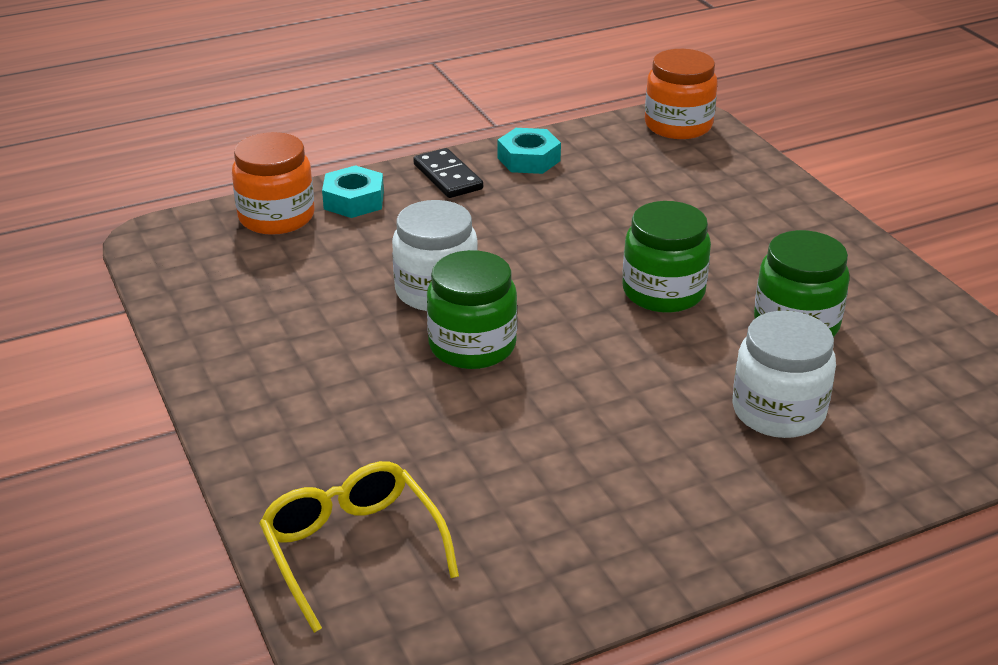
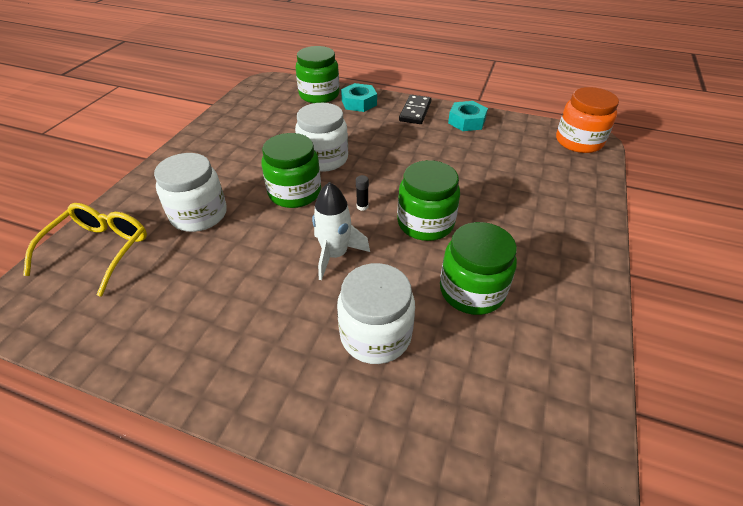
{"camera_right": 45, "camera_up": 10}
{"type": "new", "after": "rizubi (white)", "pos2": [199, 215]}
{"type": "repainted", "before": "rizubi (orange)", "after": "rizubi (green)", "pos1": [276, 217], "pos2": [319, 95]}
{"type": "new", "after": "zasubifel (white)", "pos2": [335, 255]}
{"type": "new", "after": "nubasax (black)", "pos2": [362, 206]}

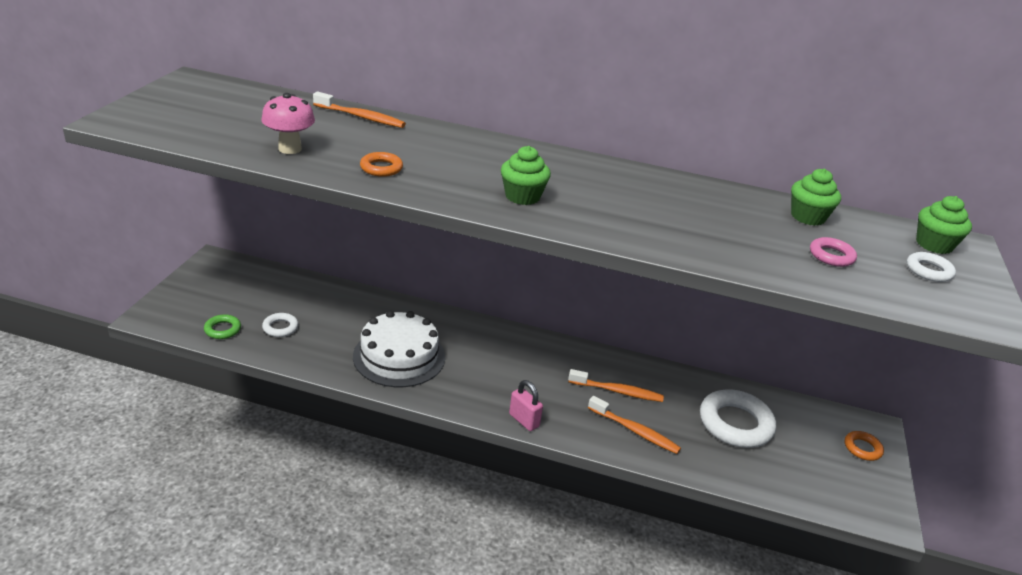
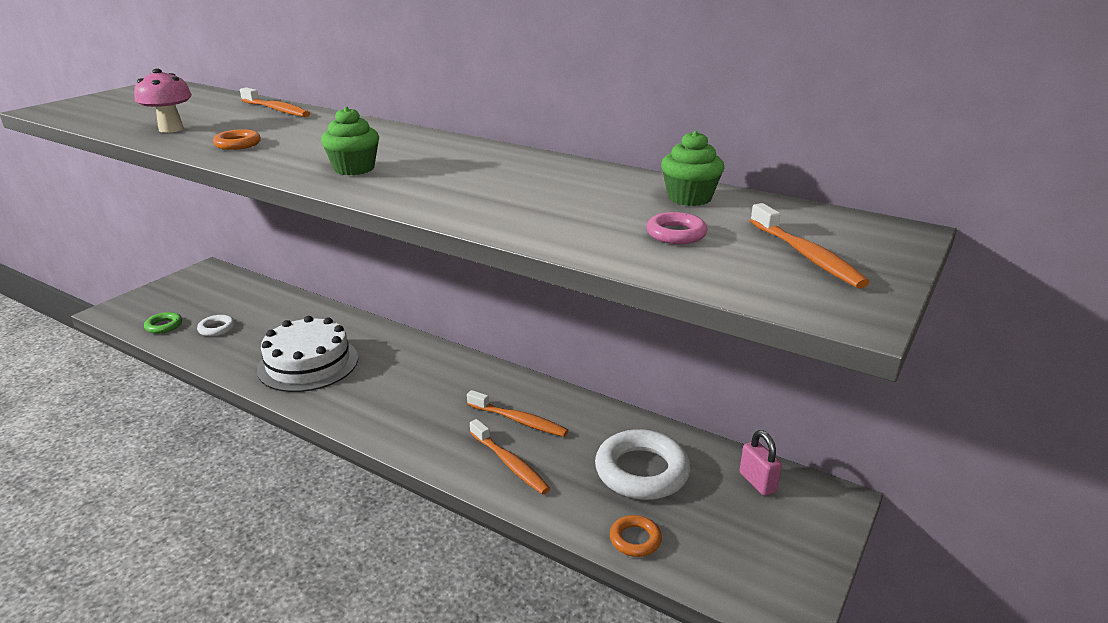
{"camera_right": 20, "camera_up": -5}
{"type": "shifted", "before": "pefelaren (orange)", "pos1": [862, 448], "pos2": [635, 539]}
{"type": "shifted", "before": "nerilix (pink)", "pos1": [524, 420], "pos2": [757, 482]}
{"type": "swapped", "before": "pefelaren (white)", "after": "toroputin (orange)", "pos1": [929, 271], "pos2": [806, 255]}
{"type": "gone", "before": "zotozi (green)", "pos1": [934, 245]}

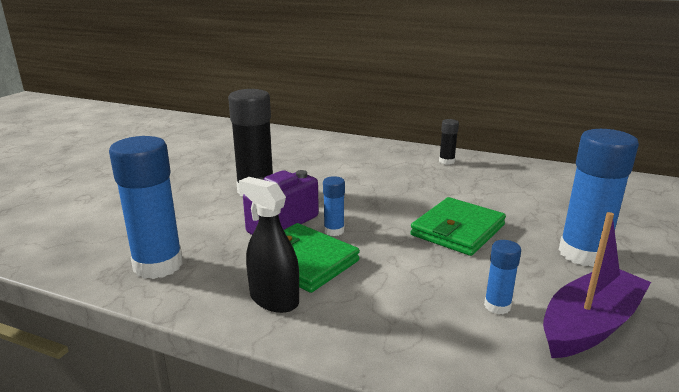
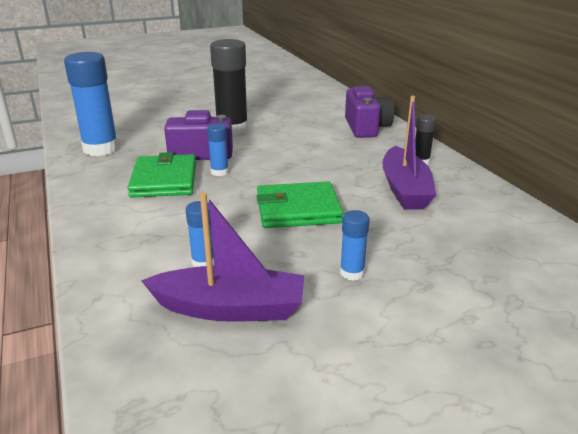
{"camera_right": 45, "camera_up": 5}
{"type": "scaled", "before": "nubasax (blue)", "pos1": [583, 254], "pos2": [352, 273], "scale": 0.48}
{"type": "new", "after": "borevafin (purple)", "pos2": [366, 128]}
{"type": "new", "after": "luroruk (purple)", "pos2": [405, 189]}
{"type": "gone", "before": "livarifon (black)", "pos1": [274, 299]}

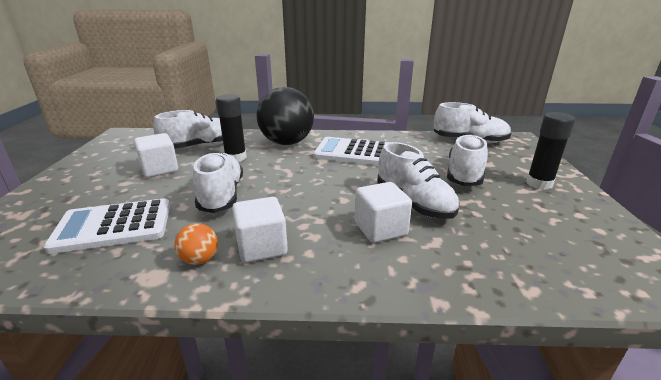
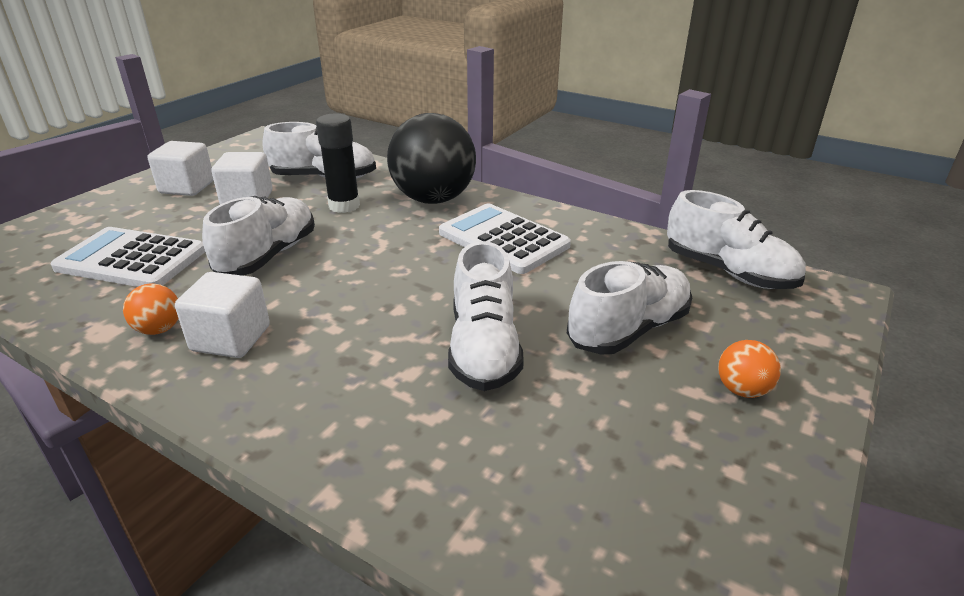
{"camera_right": 30, "camera_up": 5}
{"type": "shifted", "before": "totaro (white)", "pos1": [380, 229], "pos2": [187, 187]}
{"type": "swapped", "before": "nubasax (black)", "after": "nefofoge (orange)", "pos1": [539, 183], "pos2": [742, 390]}

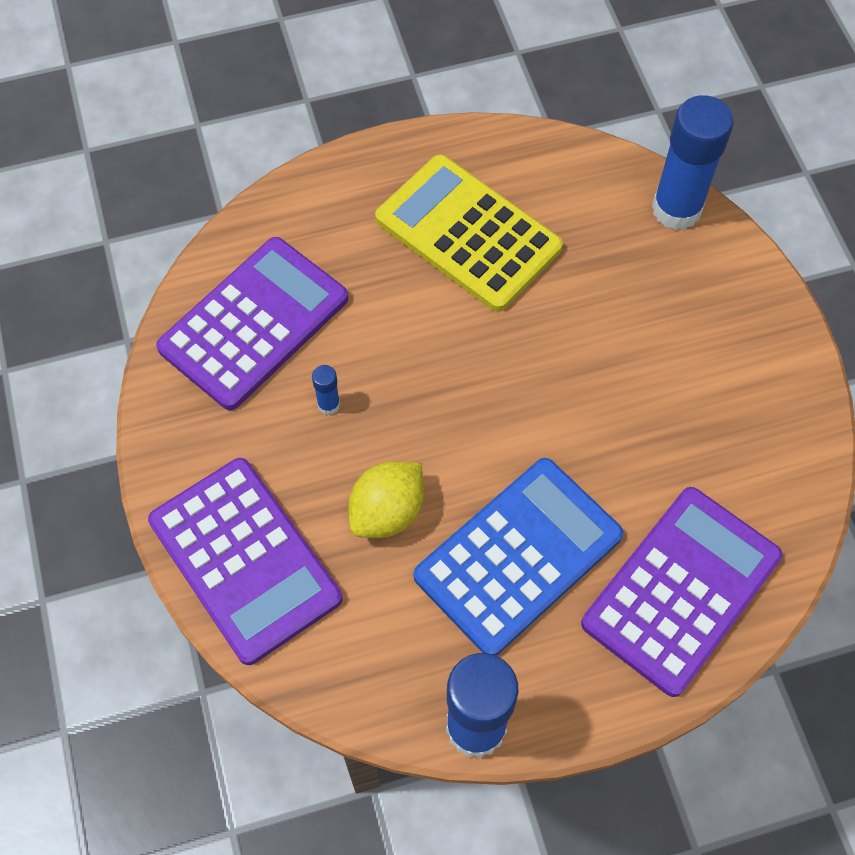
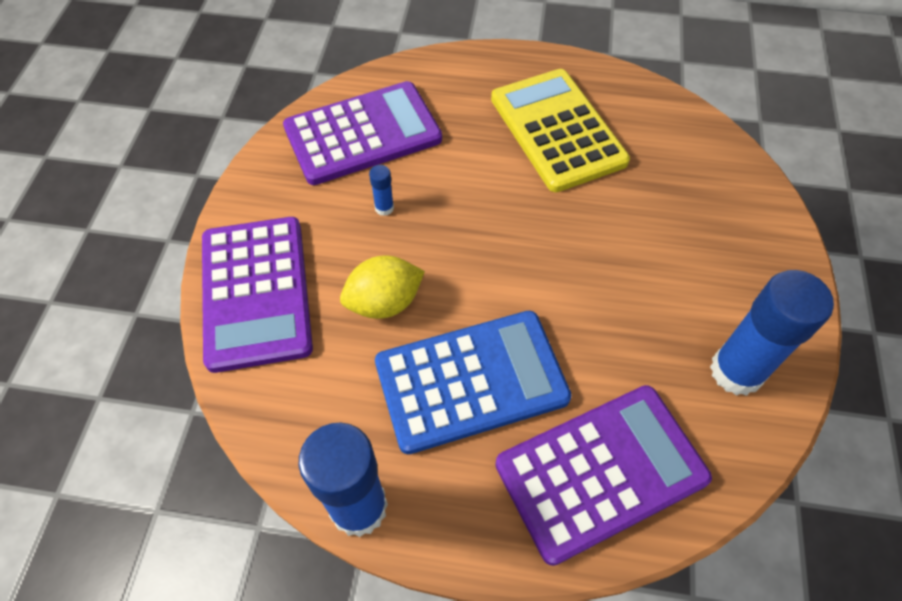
{"camera_right": 25, "camera_up": -5}
{"type": "shifted", "before": "nubasax (blue)", "pos1": [676, 209], "pos2": [736, 371]}

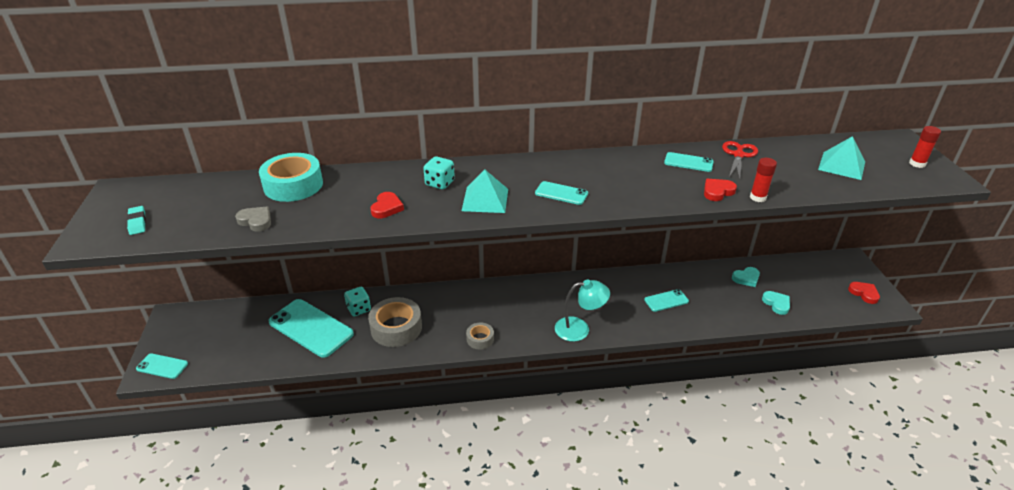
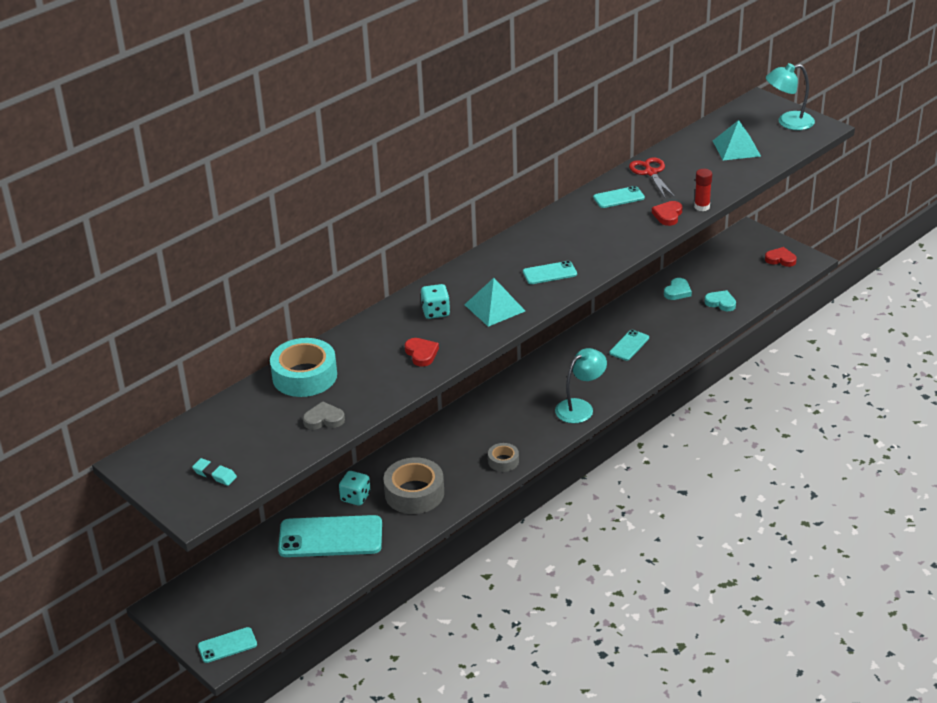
{"camera_right": -35, "camera_up": 0}
{"type": "swapped", "before": "nubasax (red)", "after": "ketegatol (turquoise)", "pos1": [917, 164], "pos2": [788, 122]}

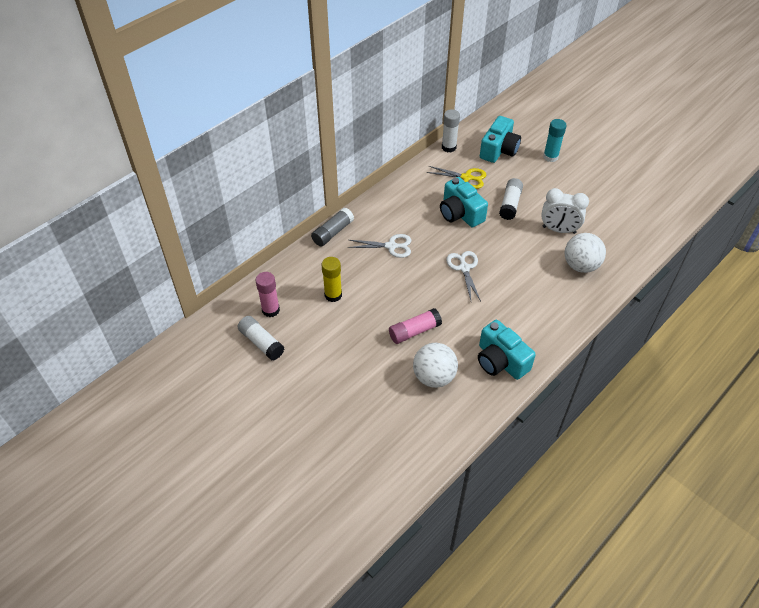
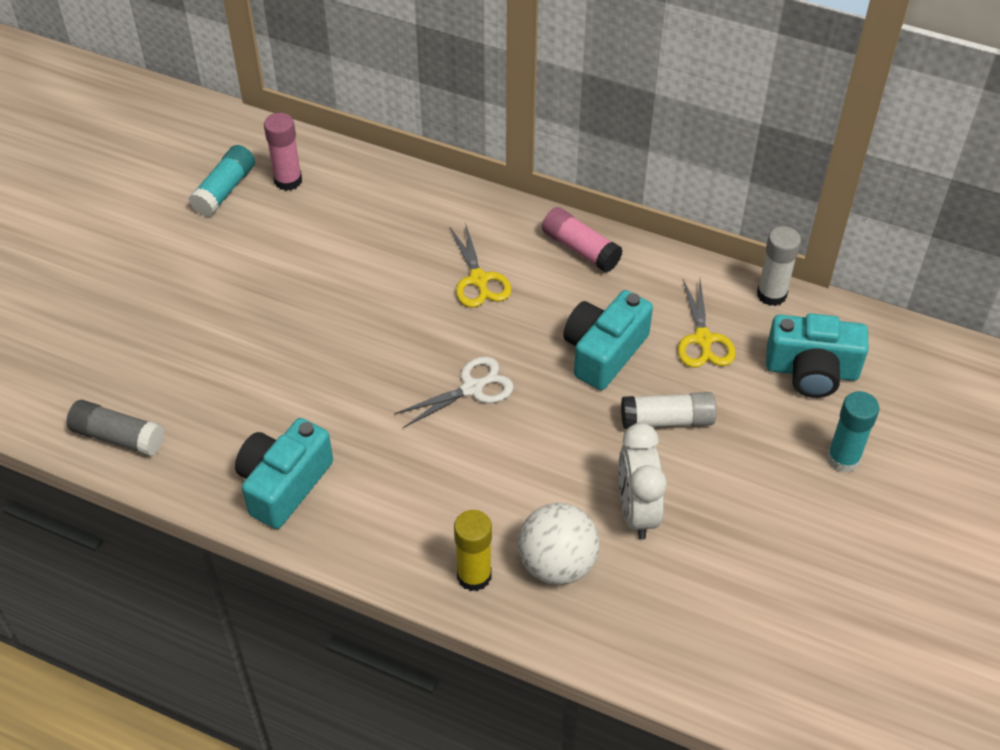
{"camera_right": 70, "camera_up": 0}
{"type": "shifted", "before": "nubasax (grey)", "pos1": [332, 232], "pos2": [118, 436]}
{"type": "repainted", "before": "nubasax (white)", "after": "nubasax (turquoise)", "pos1": [261, 342], "pos2": [225, 190]}
{"type": "repainted", "before": "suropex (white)", "after": "suropex (yellow)", "pos1": [391, 246], "pos2": [478, 280]}
{"type": "shifted", "before": "nubasax (yellow)", "pos1": [333, 295], "pos2": [474, 576]}
{"type": "shifted", "before": "nubasax (pink)", "pos1": [414, 331], "pos2": [580, 249]}
{"type": "gone", "before": "nefofoge (white)", "pos1": [434, 377]}

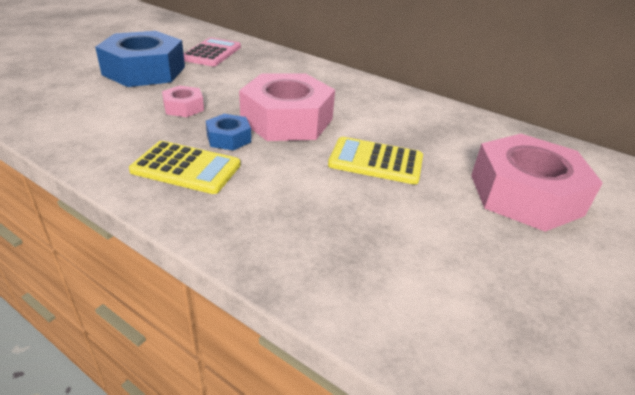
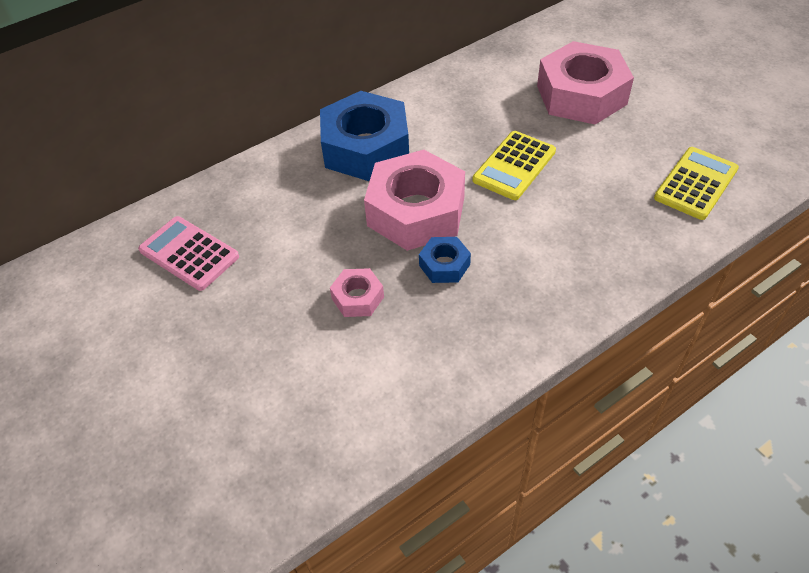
{"camera_right": -65, "camera_up": 15}
{"type": "shifted", "before": "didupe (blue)", "pos1": [144, 71], "pos2": [366, 147]}
{"type": "shifted", "before": "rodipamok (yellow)", "pos1": [186, 168], "pos2": [696, 184]}

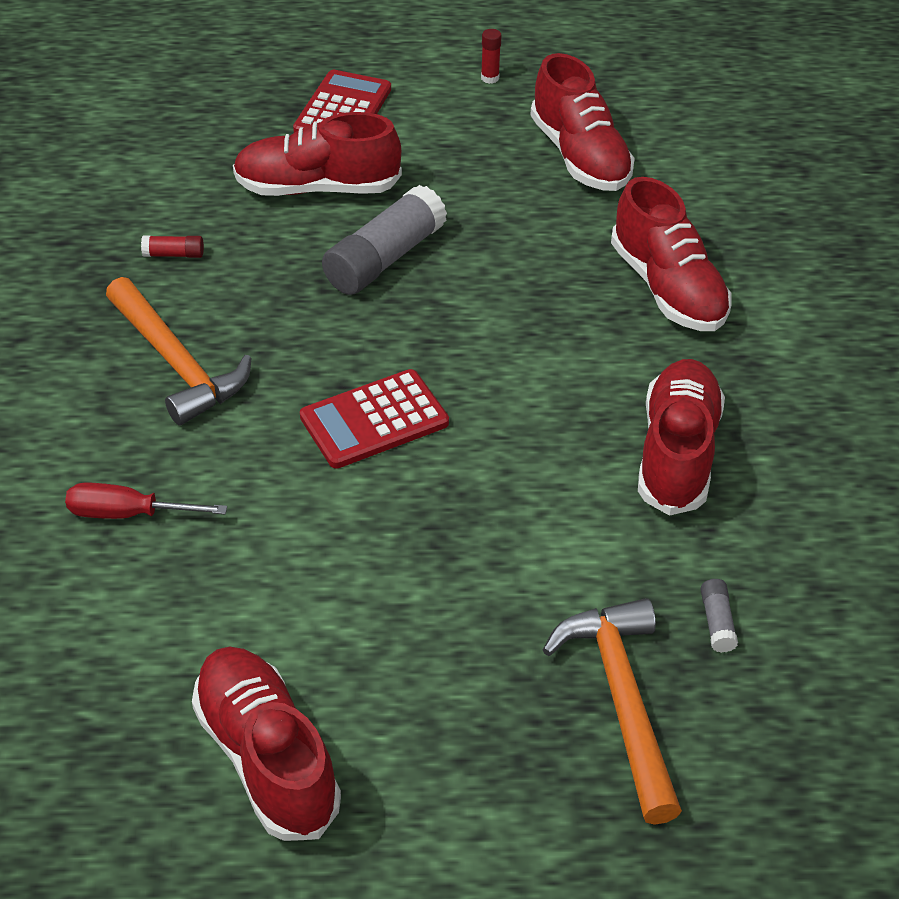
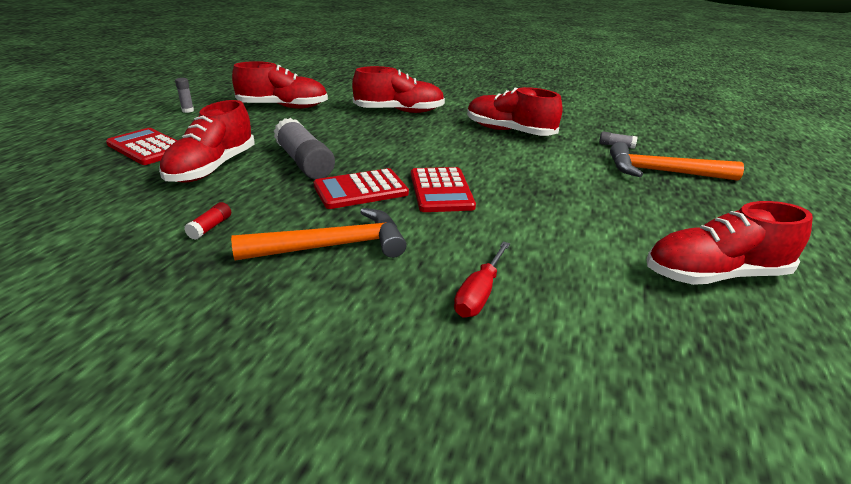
{"camera_right": -70, "camera_up": -15}
{"type": "repainted", "before": "nubasax (red)", "after": "nubasax (grey)", "pos1": [490, 78], "pos2": [188, 110]}
{"type": "new", "after": "rodipamok (red)", "pos2": [361, 190]}

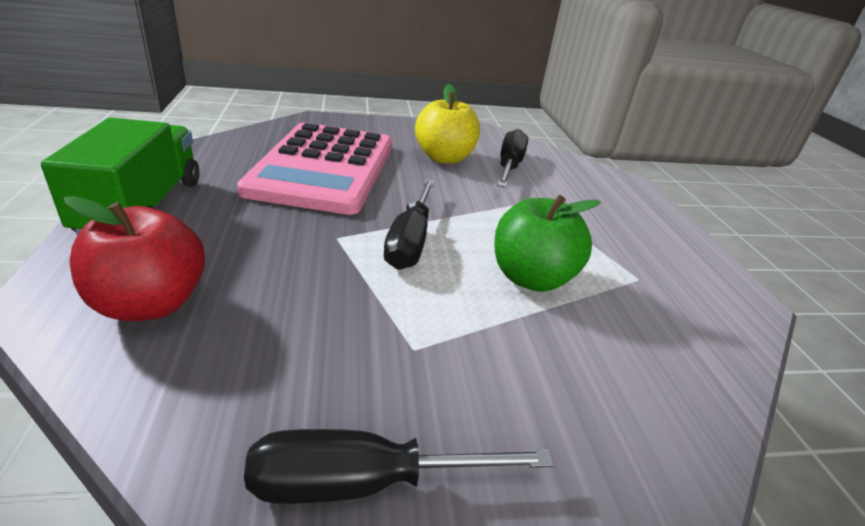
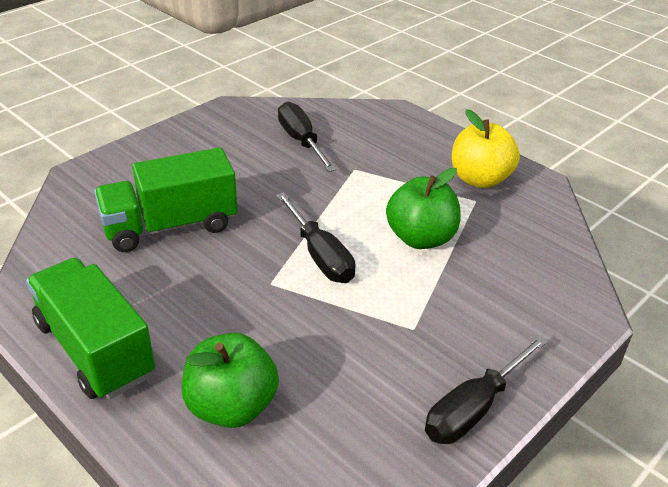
{"camera_right": -35, "camera_up": 5}
{"type": "swapped", "before": "rodipamok (pink)", "after": "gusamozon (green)", "pos1": [324, 168], "pos2": [170, 226]}
{"type": "repainted", "before": "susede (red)", "after": "susede (green)", "pos1": [151, 304], "pos2": [231, 406]}
{"type": "shifted", "before": "susede (yellow)", "pos1": [444, 158], "pos2": [479, 179]}

